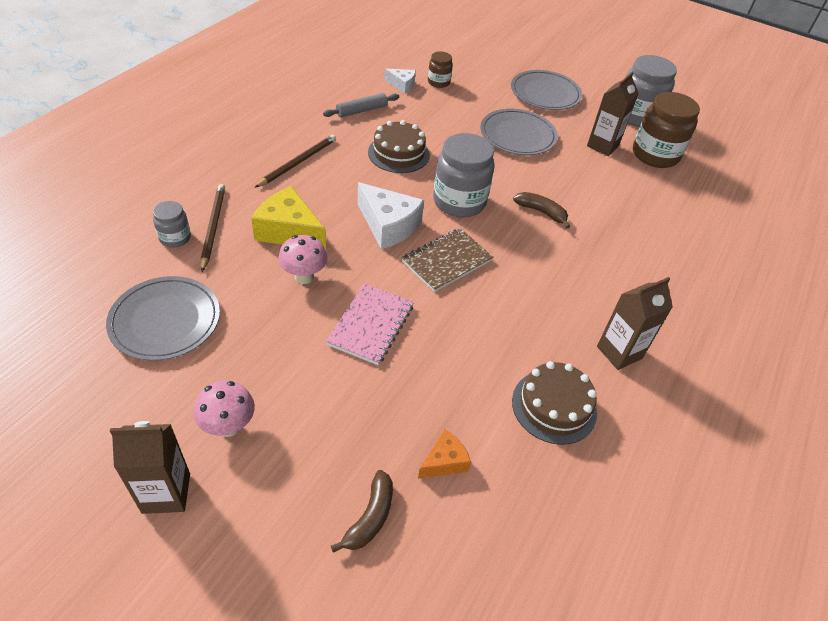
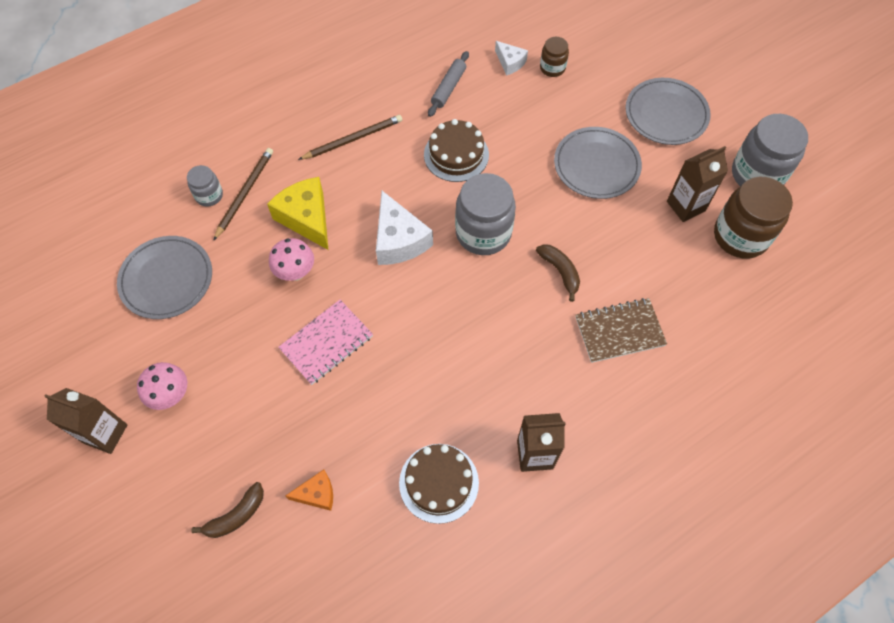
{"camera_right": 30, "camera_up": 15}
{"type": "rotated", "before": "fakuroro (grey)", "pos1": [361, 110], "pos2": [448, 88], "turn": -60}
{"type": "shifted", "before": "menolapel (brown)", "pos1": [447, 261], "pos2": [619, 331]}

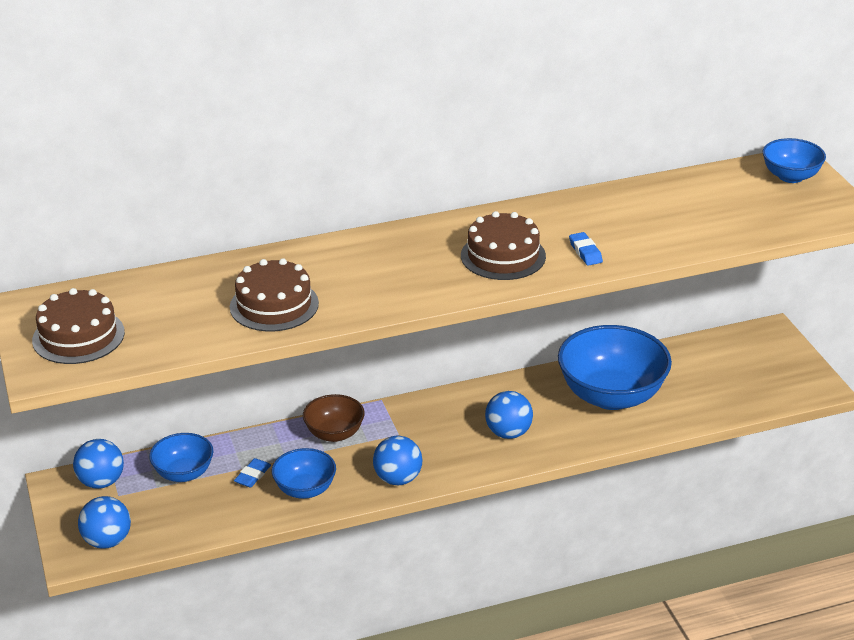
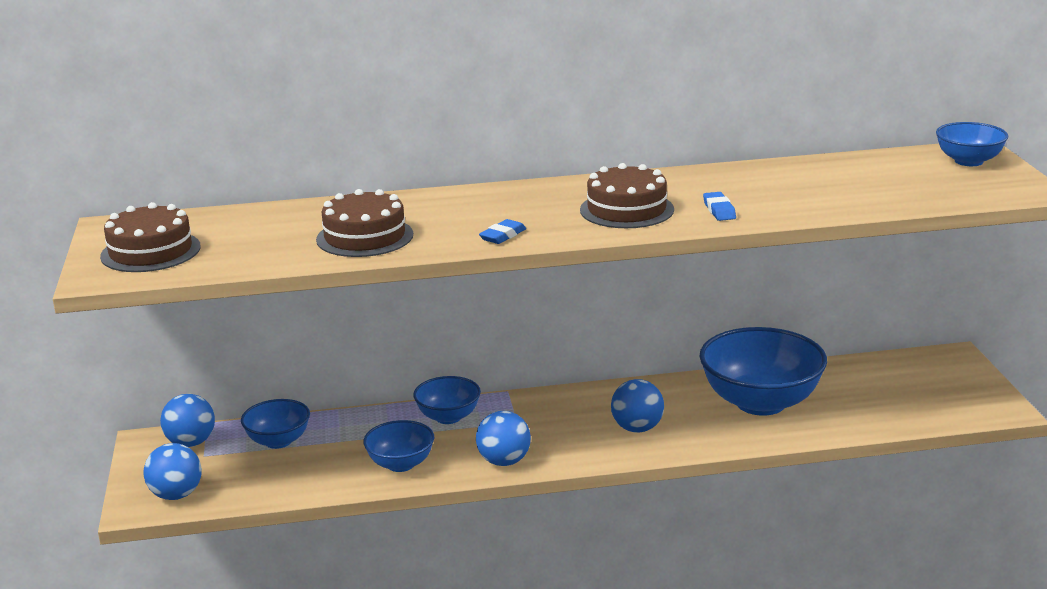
{"camera_right": 10, "camera_up": -10}
{"type": "repainted", "before": "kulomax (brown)", "after": "kulomax (blue)", "pos1": [334, 434], "pos2": [448, 417]}
{"type": "shifted", "before": "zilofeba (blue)", "pos1": [252, 476], "pos2": [503, 236]}

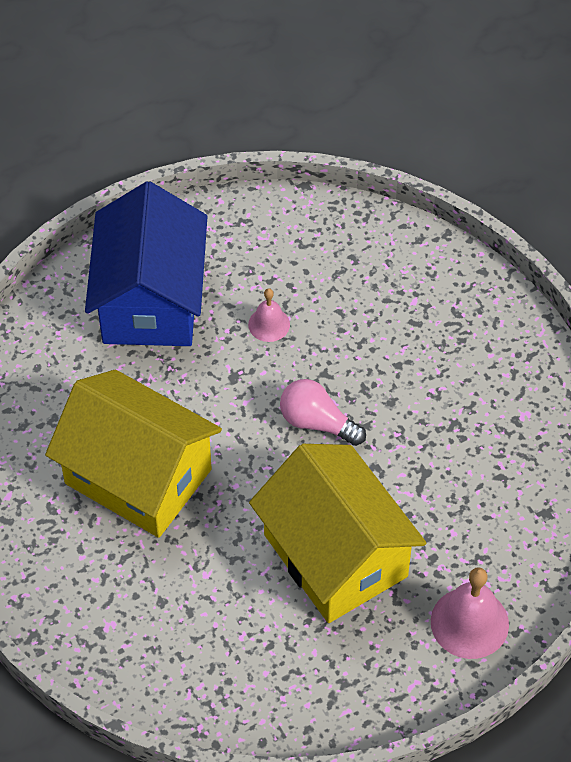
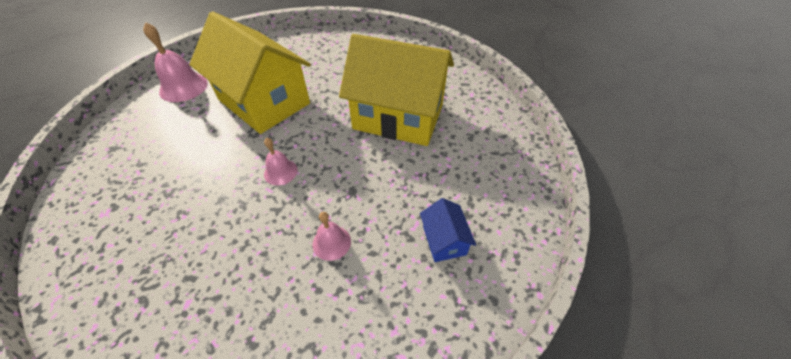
{"camera_right": 165, "camera_up": -5}
{"type": "swapped", "before": "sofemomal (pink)", "after": "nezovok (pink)", "pos1": [317, 422], "pos2": [280, 172]}
{"type": "scaled", "before": "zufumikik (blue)", "pos1": [150, 300], "pos2": [444, 240], "scale": 0.41}

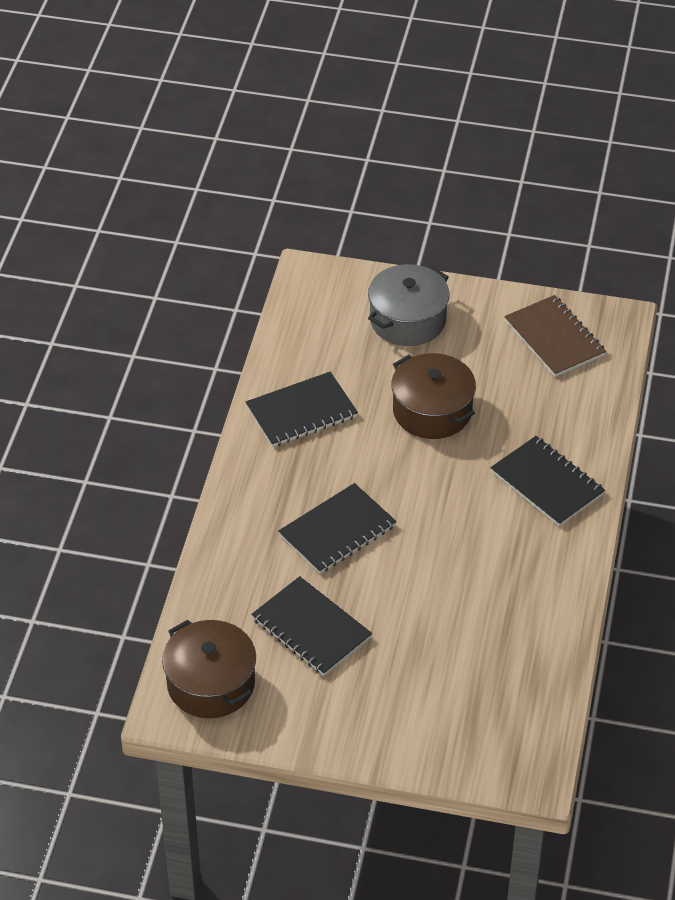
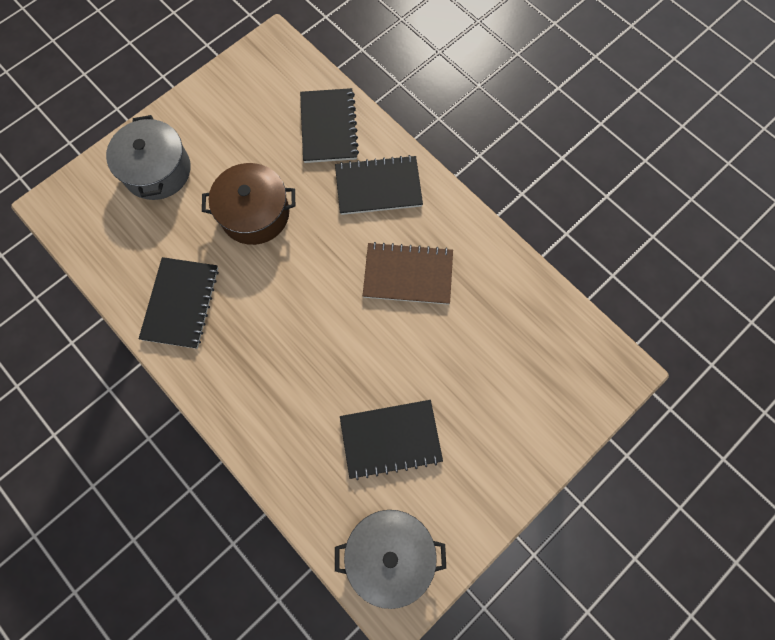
{"camera_right": -55, "camera_up": 25}
{"type": "shifted", "before": "menolapel (black)", "pos1": [337, 531], "pos2": [328, 127]}
{"type": "repainted", "before": "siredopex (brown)", "after": "siredopex (grey)", "pos1": [211, 683], "pos2": [390, 554]}
{"type": "shifted", "before": "menolapel (brown)", "pos1": [554, 338], "pos2": [408, 275]}

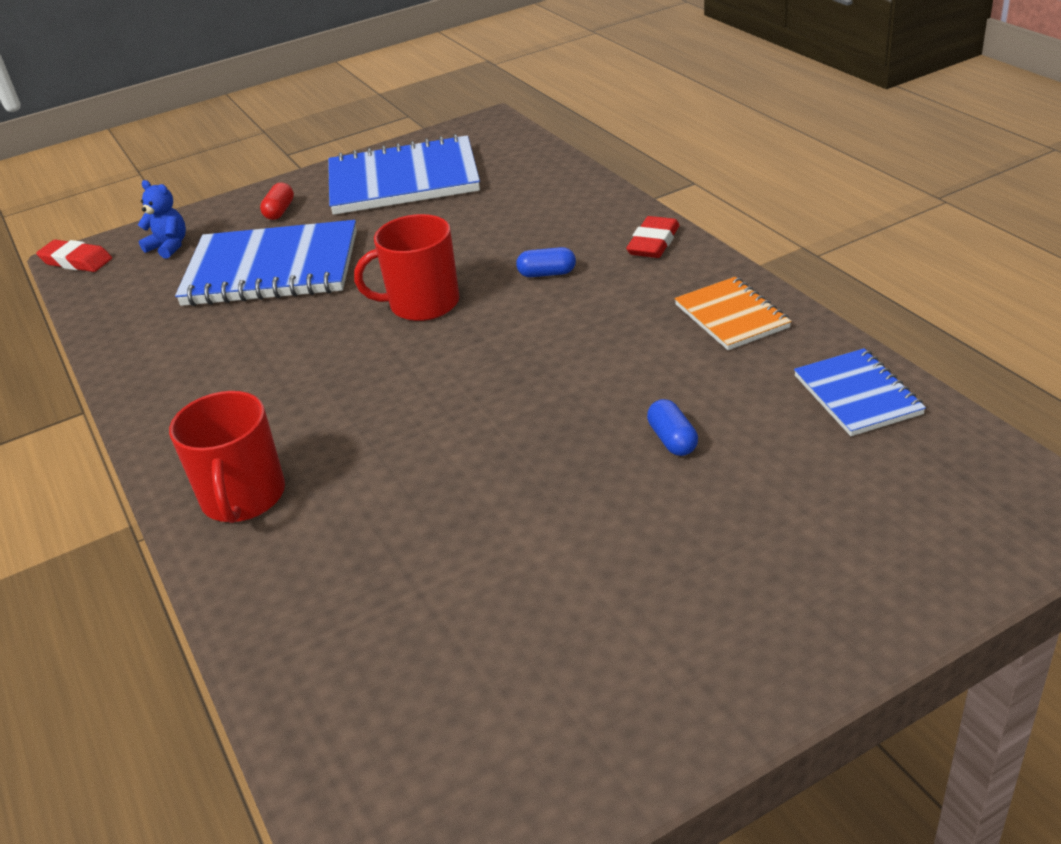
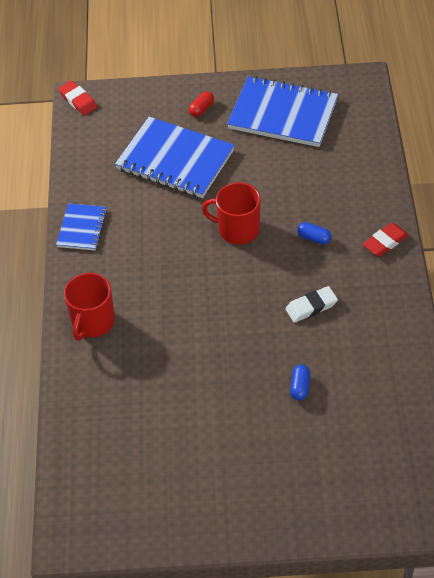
{"camera_right": 25, "camera_up": 15}
{"type": "shifted", "before": "menolapel (blue)", "pos1": [857, 395], "pos2": [82, 228]}
{"type": "new", "after": "zilofeba (white)", "pos2": [311, 307]}
{"type": "gone", "before": "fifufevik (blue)", "pos1": [169, 247]}
{"type": "gone", "before": "menolapel (orange)", "pos1": [731, 316]}

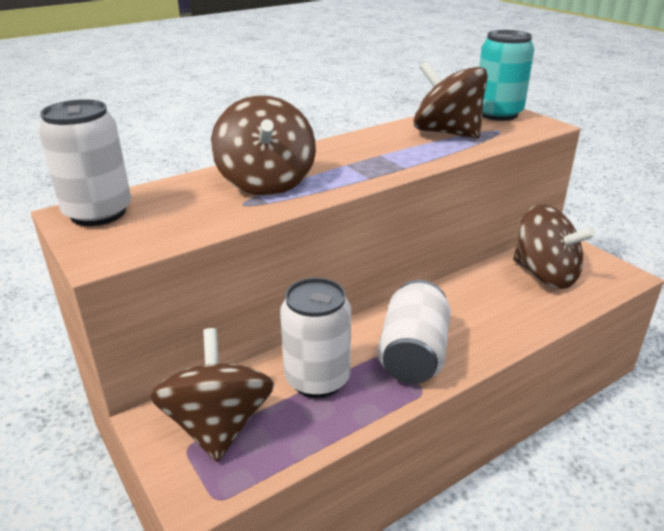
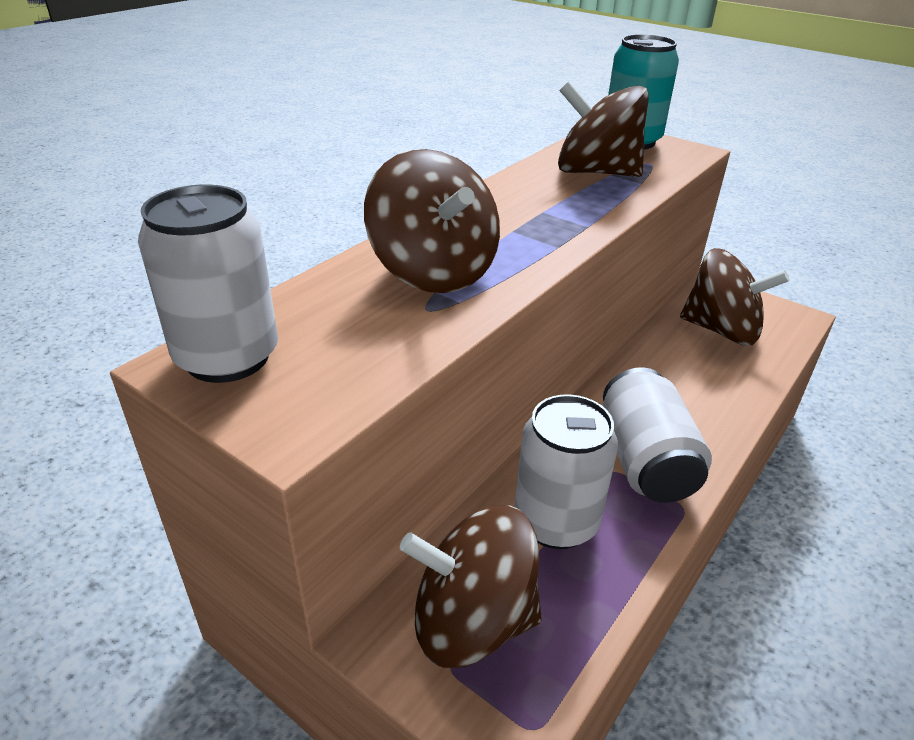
{"camera_right": -20, "camera_up": 5}
{"type": "rotated", "before": "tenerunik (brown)", "pos1": [218, 425], "pos2": [472, 621], "turn": -60}

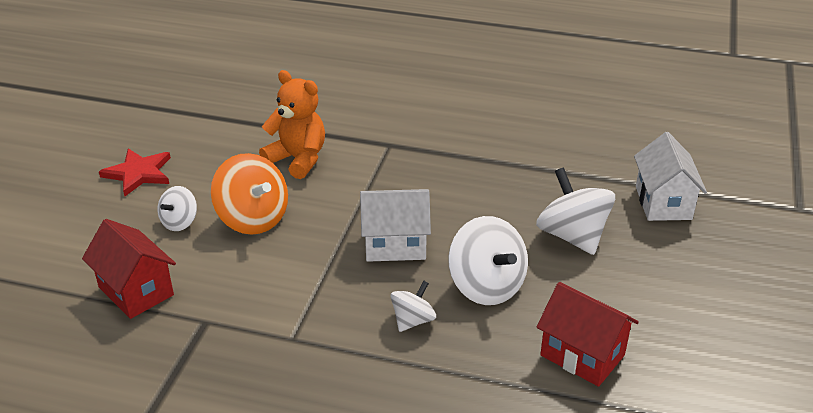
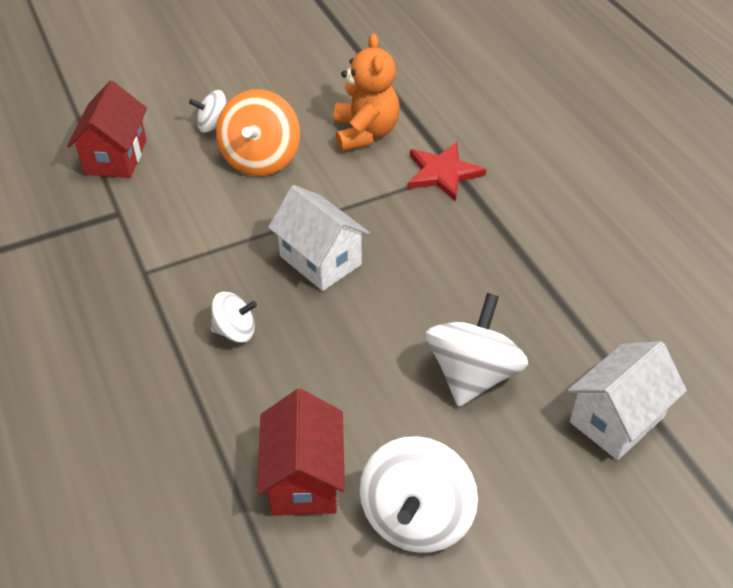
{"camera_right": 50, "camera_up": 10}
{"type": "shifted", "before": "tenerunik (white)", "pos1": [486, 286], "pos2": [416, 517]}
{"type": "shifted", "before": "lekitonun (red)", "pos1": [139, 173], "pos2": [443, 173]}

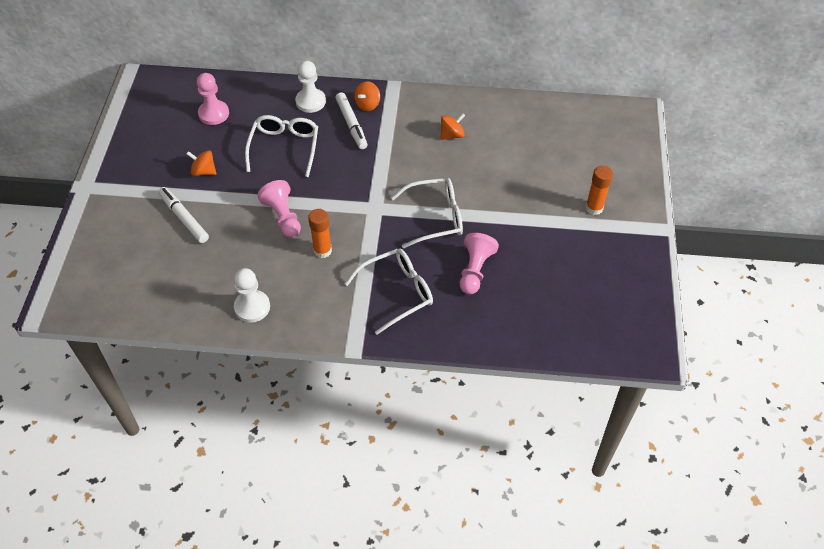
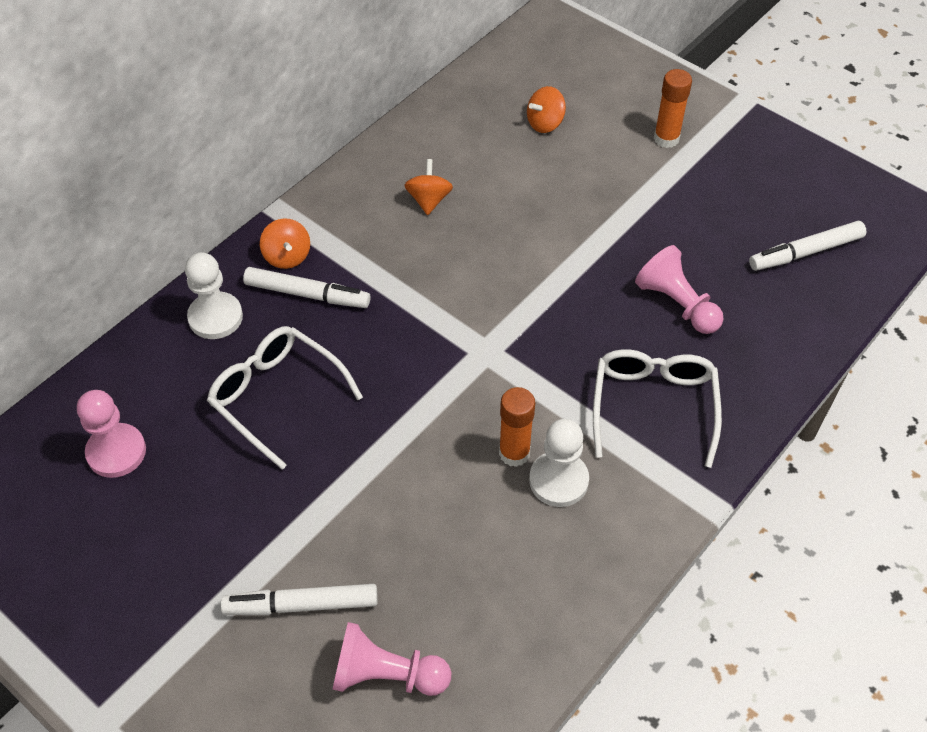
{"camera_right": -55, "camera_up": 0}
{"type": "shifted", "before": "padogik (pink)", "pos1": [283, 217], "pos2": [386, 674]}
{"type": "shifted", "before": "tenerunik (orange)", "pos1": [204, 171], "pos2": [545, 123]}
{"type": "shifted", "before": "padogik (white)", "pos1": [252, 307], "pos2": [558, 480]}
{"type": "new", "after": "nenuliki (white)", "pos2": [805, 252]}
{"type": "gone", "before": "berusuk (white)", "pos1": [435, 217]}

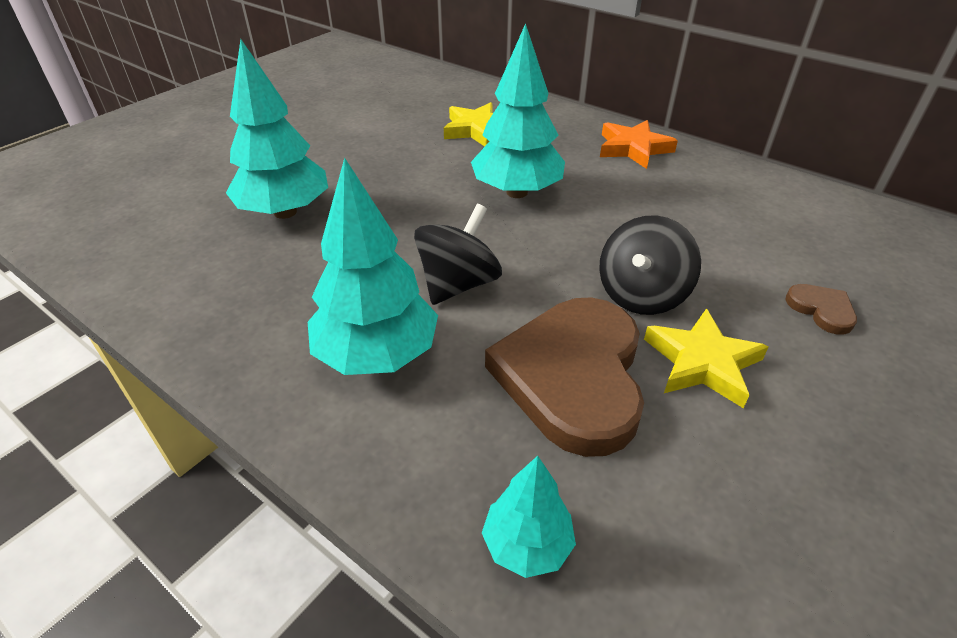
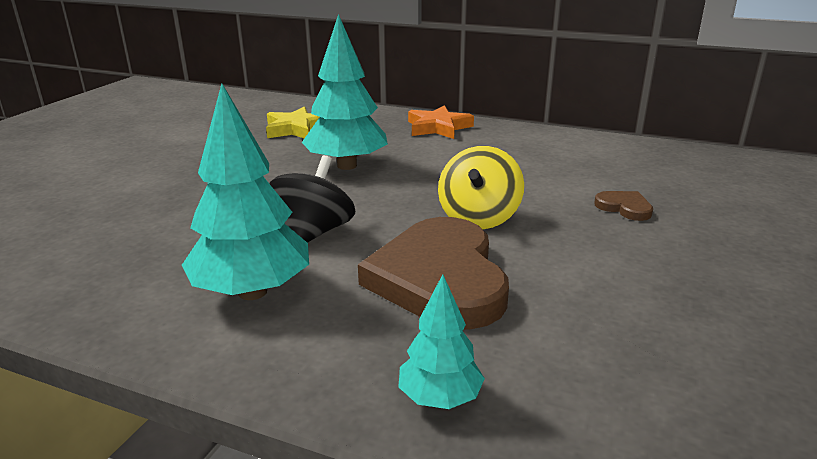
{"camera_right": -15, "camera_up": -15}
{"type": "repainted", "before": "tenerunik (black)", "after": "tenerunik (yellow)", "pos1": [641, 295], "pos2": [479, 218]}
{"type": "gone", "before": "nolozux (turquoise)", "pos1": [285, 212]}
{"type": "gone", "before": "lekitonun (yellow)", "pos1": [702, 362]}

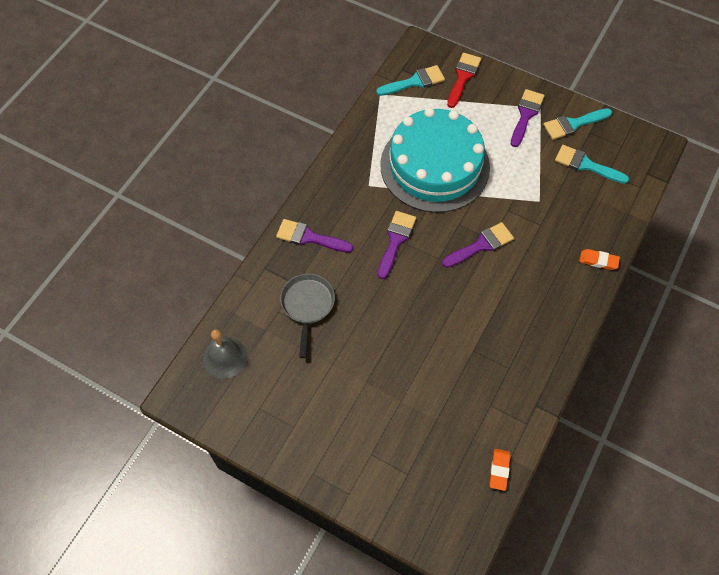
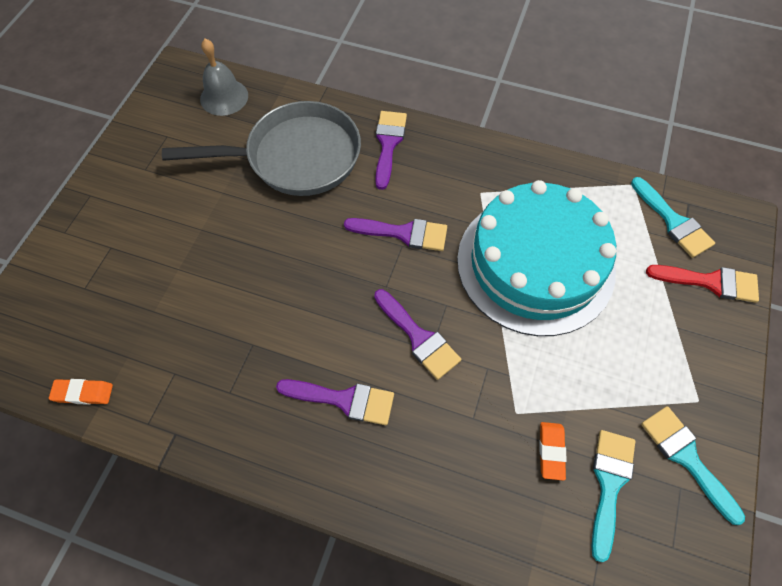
{"camera_right": 80, "camera_up": 0}
{"type": "scaled", "before": "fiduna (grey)", "pos1": [307, 306], "pos2": [295, 157], "scale": 1.72}
{"type": "shifted", "before": "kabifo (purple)", "pos1": [526, 115], "pos2": [344, 400]}
{"type": "shifted", "before": "zilofeba (orange)", "pos1": [598, 261], "pos2": [551, 451]}

